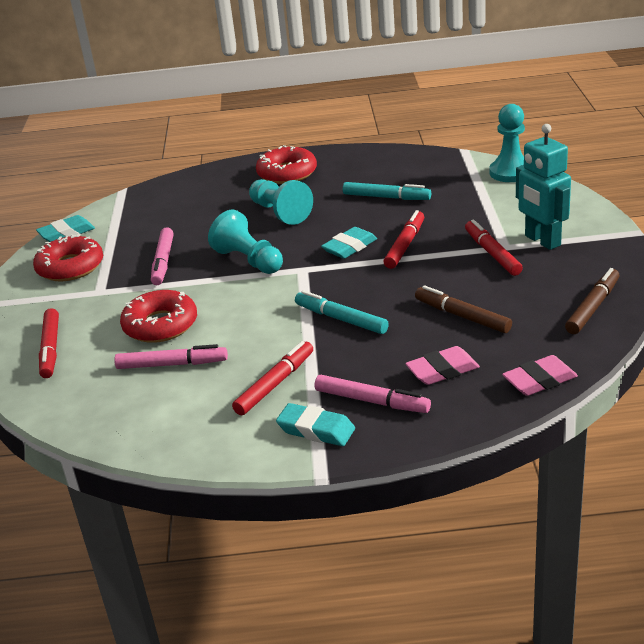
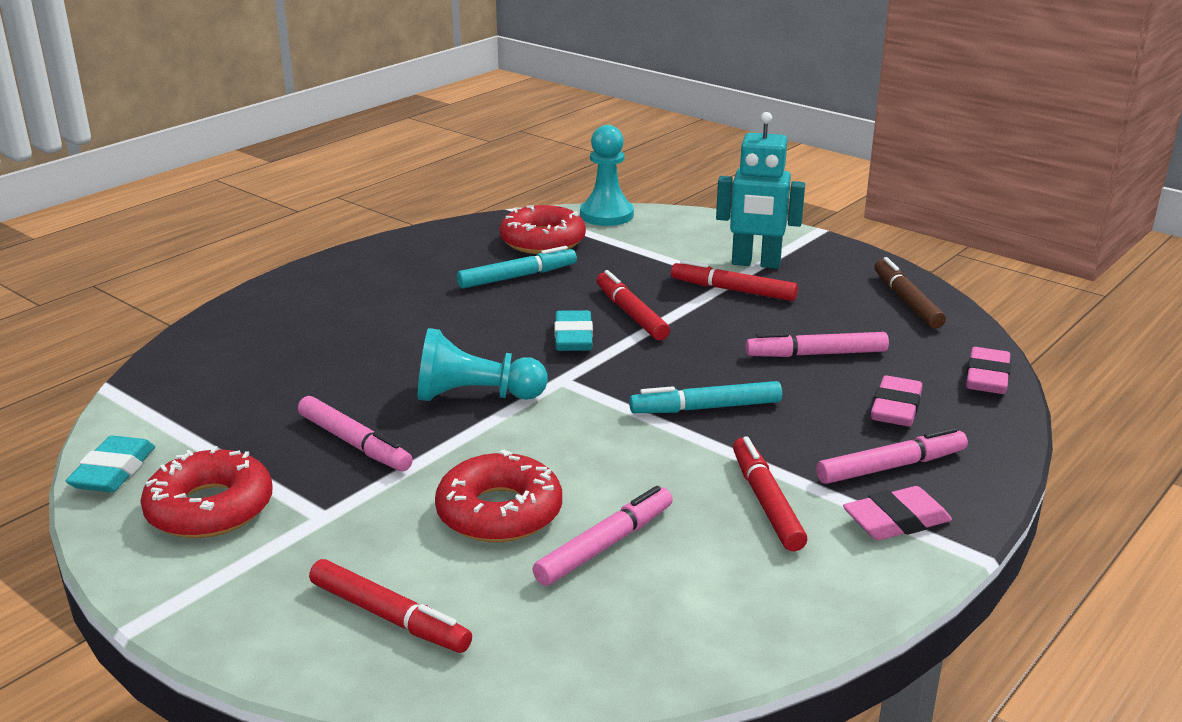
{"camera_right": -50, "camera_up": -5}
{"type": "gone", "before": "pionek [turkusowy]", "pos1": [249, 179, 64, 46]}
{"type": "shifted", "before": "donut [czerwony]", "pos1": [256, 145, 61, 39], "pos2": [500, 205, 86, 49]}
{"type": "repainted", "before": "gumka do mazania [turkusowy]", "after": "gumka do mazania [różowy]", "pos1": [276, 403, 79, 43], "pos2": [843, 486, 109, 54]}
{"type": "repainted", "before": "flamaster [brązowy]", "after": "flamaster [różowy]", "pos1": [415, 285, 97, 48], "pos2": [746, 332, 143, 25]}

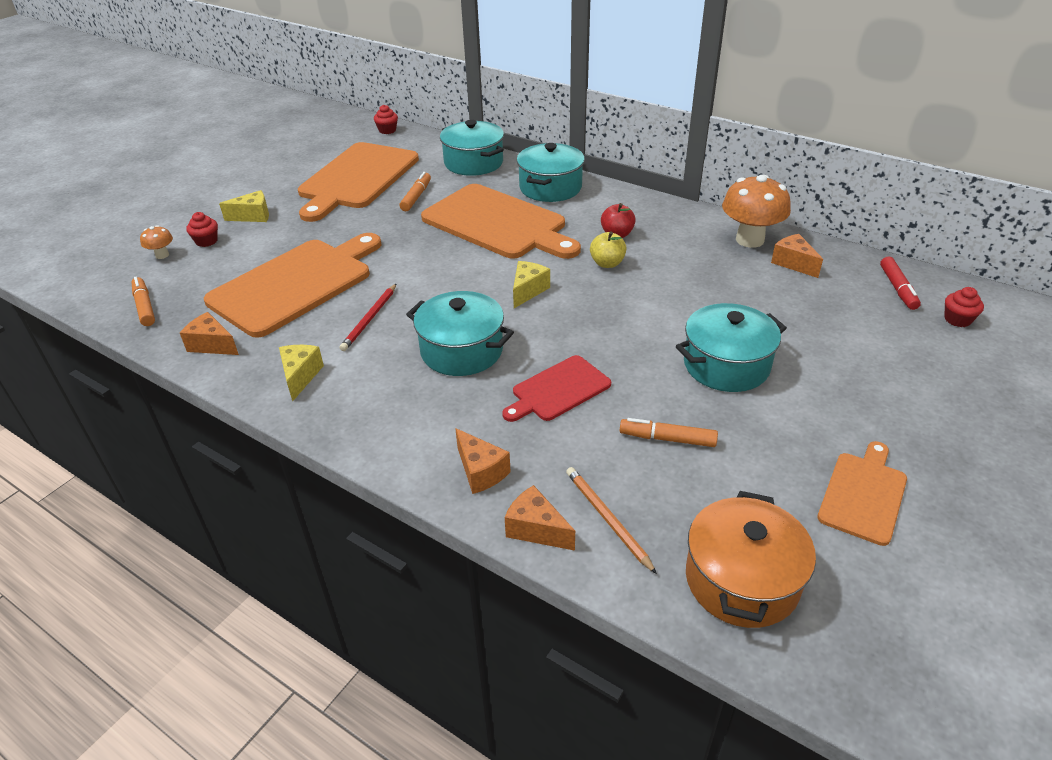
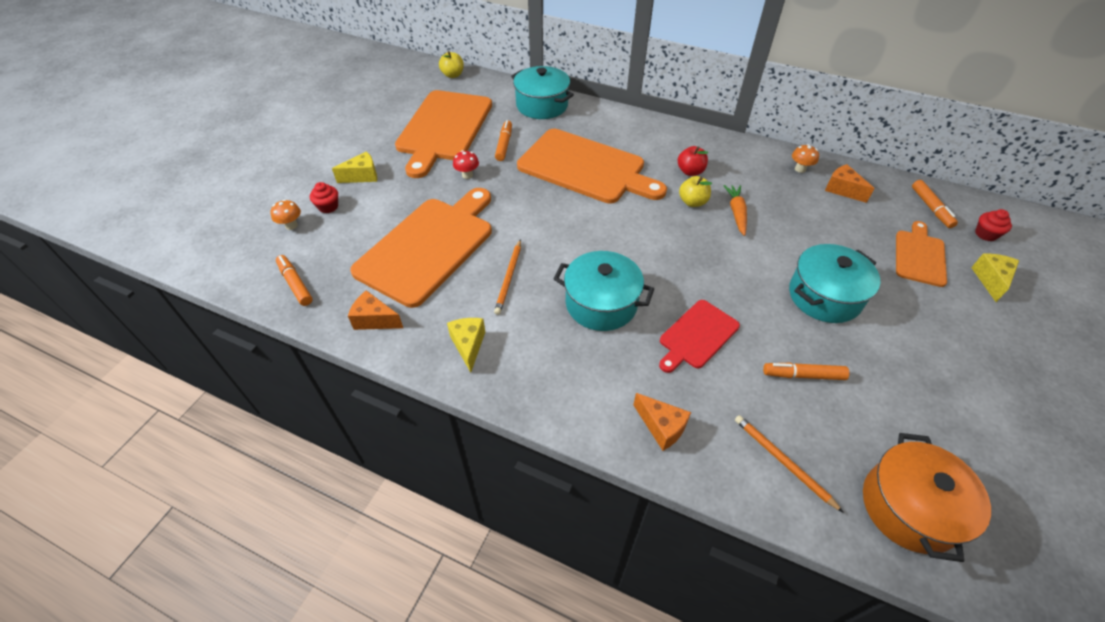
{"camera_right": -10, "camera_up": 10}
{"type": "repainted", "before": "ołówek [czerwony]", "after": "ołówek [pomarańczowy]", "pos1": [340, 284, 56, 67], "pos2": [494, 239, 27, 76]}
{"type": "swapped", "before": "muffinka [czerwony]", "after": "jabłko [żółty]", "pos1": [374, 105, 24, 29], "pos2": [439, 51, 25, 27]}
{"type": "gone", "before": "ser [pomarańczowy]", "pos1": [505, 485, 70, 66]}
{"type": "shifted", "before": "ser [żółty]", "pos1": [513, 261, 37, 47], "pos2": [971, 254, 48, 48]}
{"type": "gone", "before": "garnek [turkusowy]", "pos1": [517, 143, 68, 59]}
{"type": "scaled", "before": "grzyb [pomarańczowy]", "pos1": [722, 175, 69, 73], "pos2": [792, 144, 27, 29], "scale": 0.47}
{"type": "shifted", "before": "deska do krojenia [pomarańczowy]", "pos1": [817, 441, 90, 105], "pos2": [896, 221, 51, 66]}
{"type": "repainted", "before": "flamaster [czerwony]", "after": "flamaster [pomarańczowy]", "pos1": [880, 256, 41, 54], "pos2": [912, 180, 46, 48]}
{"type": "new", "after": "grzyb [czerwony]", "pos2": [453, 150, 26, 29]}
{"type": "new", "after": "marchewka [pomarańczowy]", "pos2": [724, 185, 23, 51]}

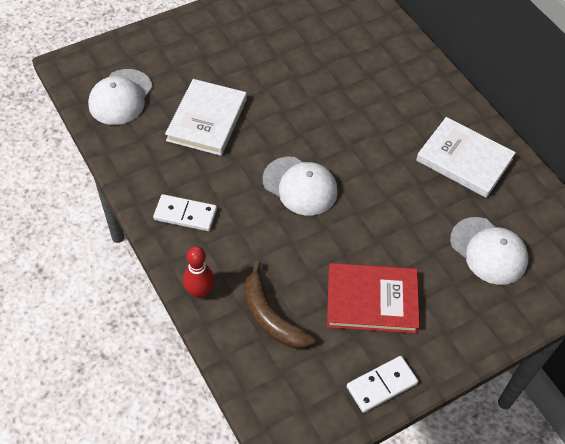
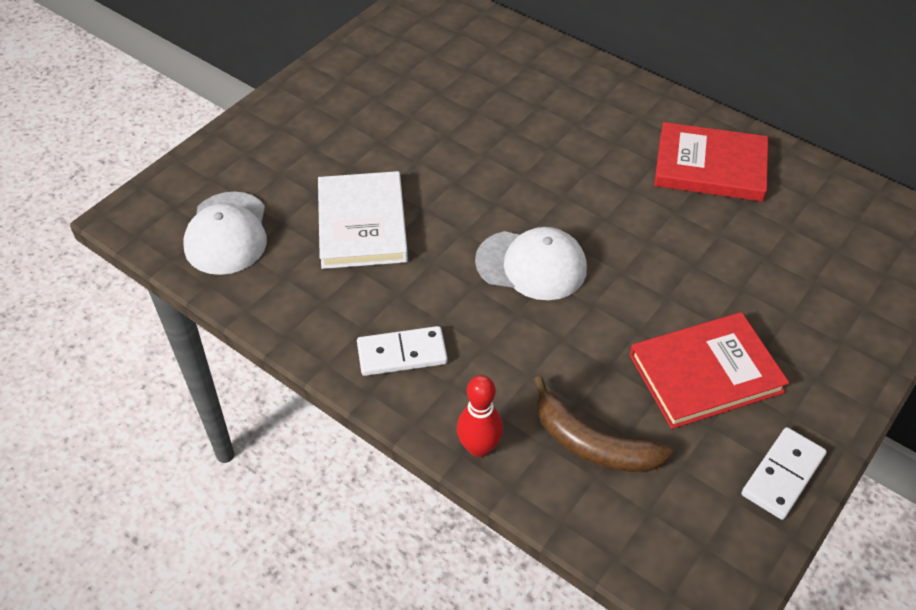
{"camera_right": -20, "camera_up": -5}
{"type": "repainted", "before": "książka [biały]", "after": "książka [czerwony]", "pos1": [416, 117, 100, 81], "pos2": [654, 122, 114, 80]}
{"type": "gone", "before": "czapka [biały]", "pos1": [450, 217, 78, 68]}

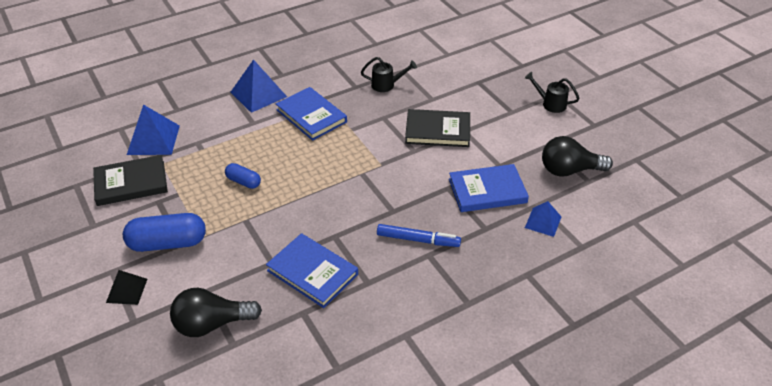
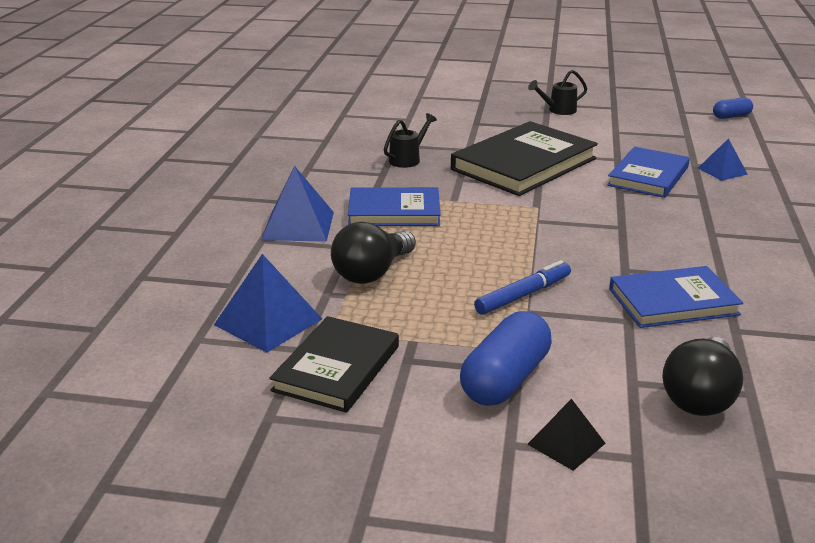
{"camera_right": -50, "camera_up": -15}
{"type": "shifted", "before": "kapsułka [niebieski]", "pos1": [225, 163, 36, 26], "pos2": [713, 97, 40, 22]}
{"type": "shifted", "before": "flamaster [niebieski]", "pos1": [377, 224, 84, 23], "pos2": [474, 260, 97, 55]}
{"type": "scaled", "before": "książka [czarny]", "pos1": [405, 109, 65, 38], "pos2": [451, 121, 147, 75], "scale": 1.54}
{"type": "shifted", "before": "żarówka [czarny]", "pos1": [542, 136, 71, 41], "pos2": [331, 222, 85, 62]}

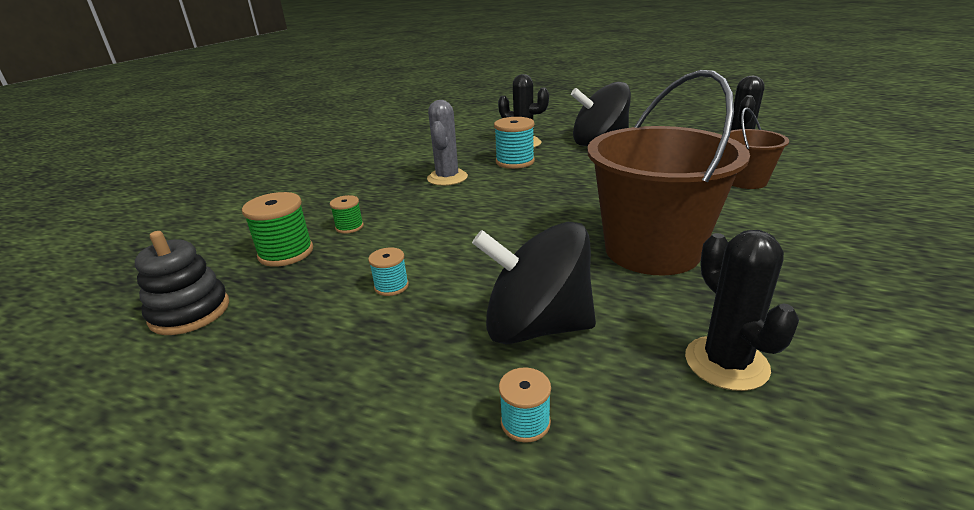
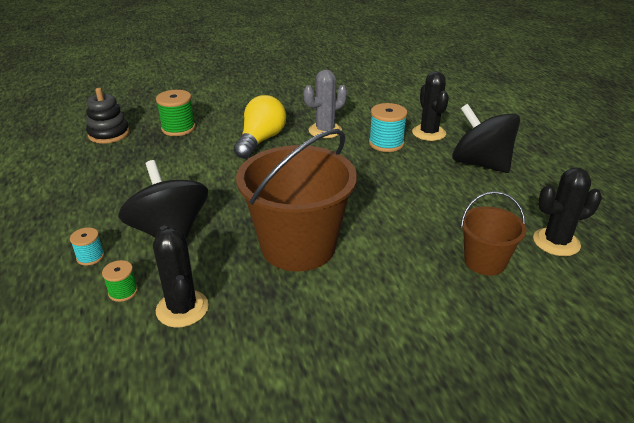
{"camera_right": 50, "camera_up": 5}
{"type": "shifted", "before": "szpulka [zielony]", "pos1": [330, 195, 34, 39], "pos2": [102, 260, 36, 42]}
{"type": "gone", "before": "szpulka [turkusowy]", "pos1": [368, 248, 41, 48]}
{"type": "rotated", "before": "kaktus [czarny]", "pos1": [685, 230, 114, 161], "pos2": [153, 226, 56, 101], "turn": -60}
{"type": "new", "after": "żarówka [żółty]", "pos2": [234, 95, 52, 64]}

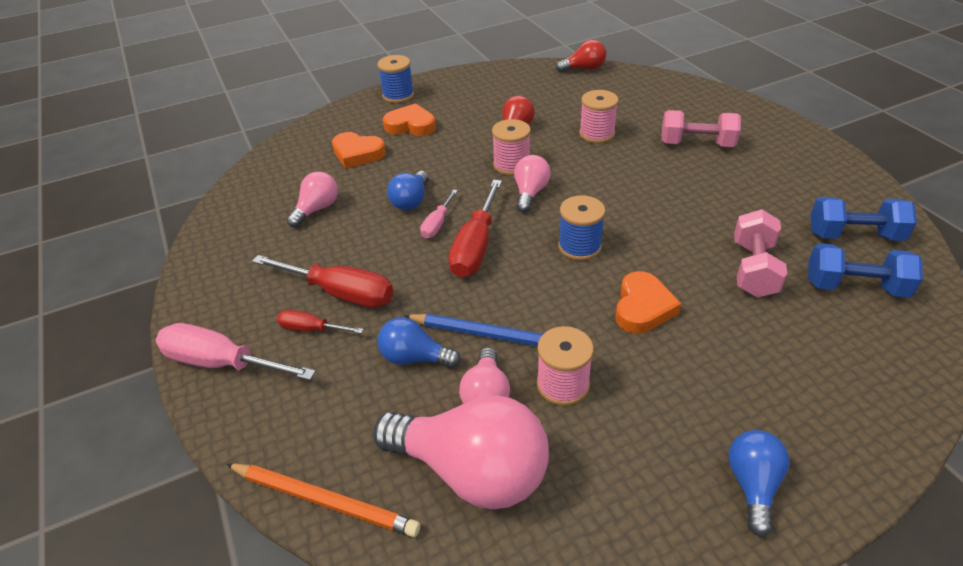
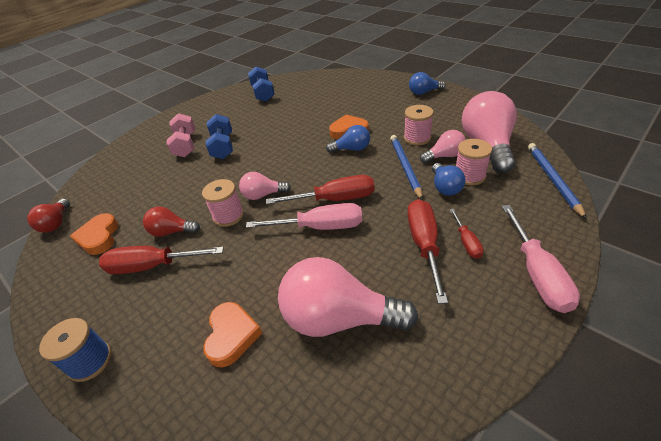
{"camera_right": -110, "camera_up": 0}
{"type": "repainted", "before": "ołówek [pomarańczowy]", "after": "ołówek [niebieski]", "pos1": [226, 463, 194, 74], "pos2": [528, 143, 59, 76]}
{"type": "scaled", "before": "żarówka [różowy]", "pos1": [287, 171, 51, 57], "pos2": [278, 257, 140, 80], "scale": 1.92}
{"type": "shifted", "before": "serce [pomarańczowy]", "pos1": [383, 103, 53, 33], "pos2": [70, 213, 48, 42]}
{"type": "shifted", "before": "żarówka [niebieski]", "pos1": [387, 171, 42, 39], "pos2": [326, 125, 44, 28]}
{"type": "scaled", "before": "śrubokręt [różowy]", "pos1": [420, 189, 38, 50], "pos2": [246, 203, 116, 27], "scale": 1.84}
{"type": "rotated", "before": "żarówka [czerwony]", "pos1": [556, 40, 50, 32], "pos2": [27, 199, 43, 34], "turn": -150}
{"type": "gone", "before": "szpulka [niebieski]", "pos1": [558, 195, 48, 66]}
{"type": "shifted", "before": "szpulka [różowy]", "pos1": [579, 90, 40, 53], "pos2": [456, 139, 36, 46]}
{"type": "gone", "before": "hantel [różowy]", "pos1": [734, 209, 53, 88]}
{"type": "shifted", "before": "hantel [niebieski]", "pos1": [808, 243, 115, 55], "pos2": [206, 114, 27, 45]}
{"type": "new", "after": "śrubokręt [czerwony]", "pos2": [99, 246, 125, 28]}

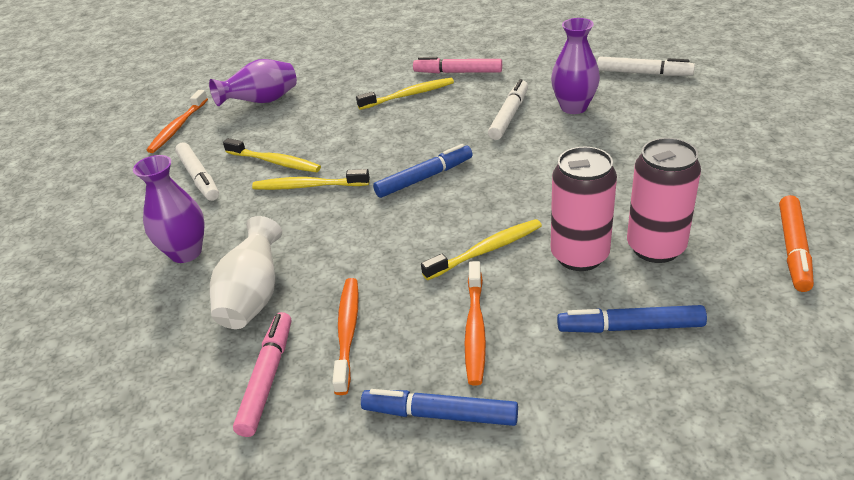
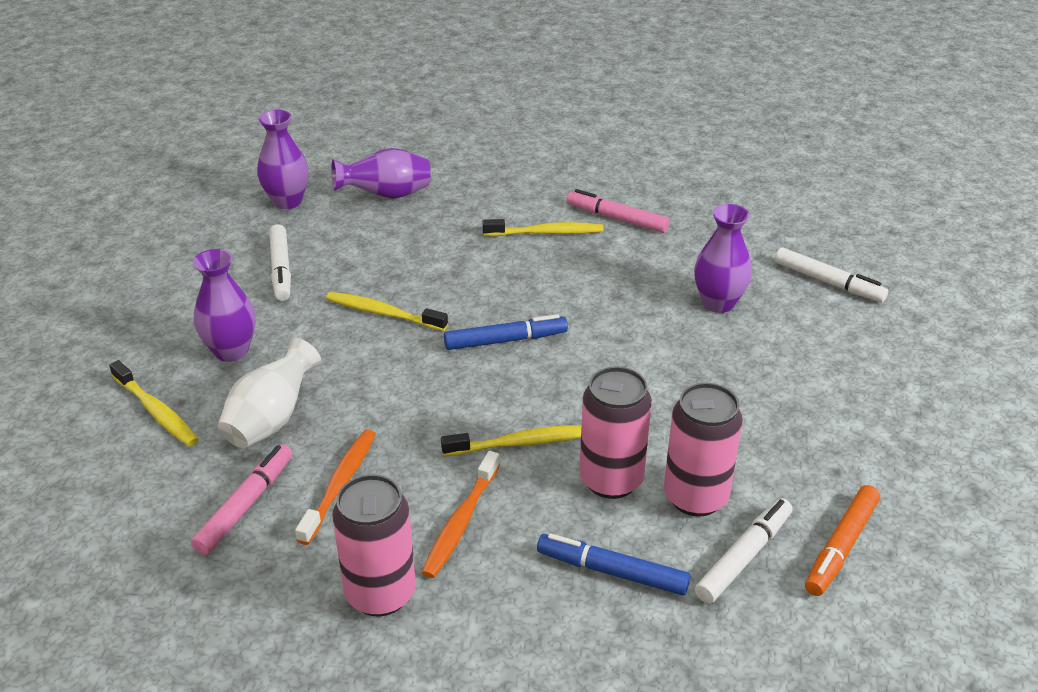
{"camera_right": 15, "camera_up": 0}
{"type": "swapped", "before": "szczoteczka do zębów [pomarańczowy]", "after": "wazon [fioletowy]", "pos1": [146, 90, 62, 63], "pos2": [257, 110, 52, 99]}
{"type": "shifted", "before": "szczoteczka do zębów [żółty]", "pos1": [223, 138, 98, 34], "pos2": [109, 360, 90, 86]}
{"type": "swapped", "before": "flamaster [niebieski]", "after": "puszka [różowy]", "pos1": [361, 389, 157, 37], "pos2": [332, 474, 84, 142]}
{"type": "shifted", "before": "flamaster [biały]", "pos1": [488, 79, 40, 61], "pos2": [695, 498, 97, 106]}

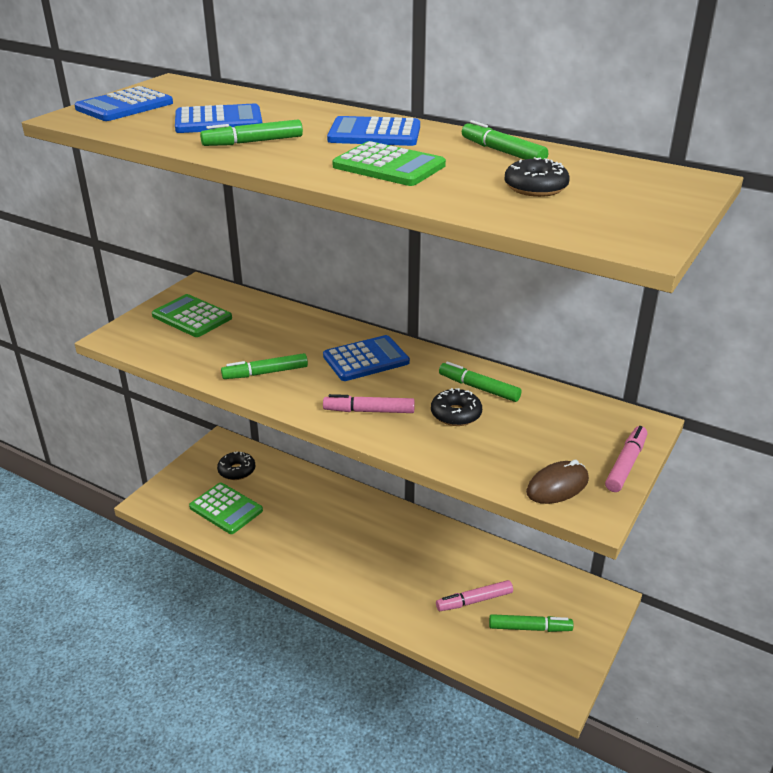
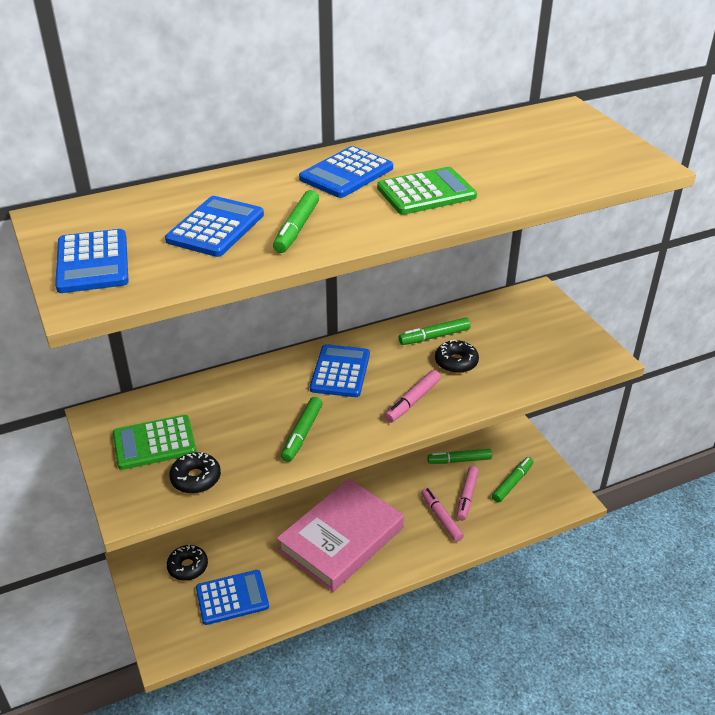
{"camera_right": -55, "camera_up": 5}
{"type": "repainted", "before": "kalkulator [zielony]", "after": "kalkulator [niebieski]", "pos1": [189, 483, 74, 51], "pos2": [196, 570, 73, 55]}
{"type": "shifted", "before": "flamaster [zielony]", "pos1": [462, 120, 86, 40], "pos2": [427, 449, 65, 15]}
{"type": "shifted", "before": "donut [czarny]", "pos1": [504, 157, 66, 40], "pos2": [169, 452, 52, 42]}
{"type": "gone", "before": "myszka [brązowy]", "pos1": [526, 459, 63, 45]}
{"type": "shifted", "before": "flamaster [różowy]", "pos1": [605, 426, 42, 66], "pos2": [421, 488, 43, 54]}
{"type": "new", "after": "książka [różowy]", "pos2": [277, 479, 127, 113]}

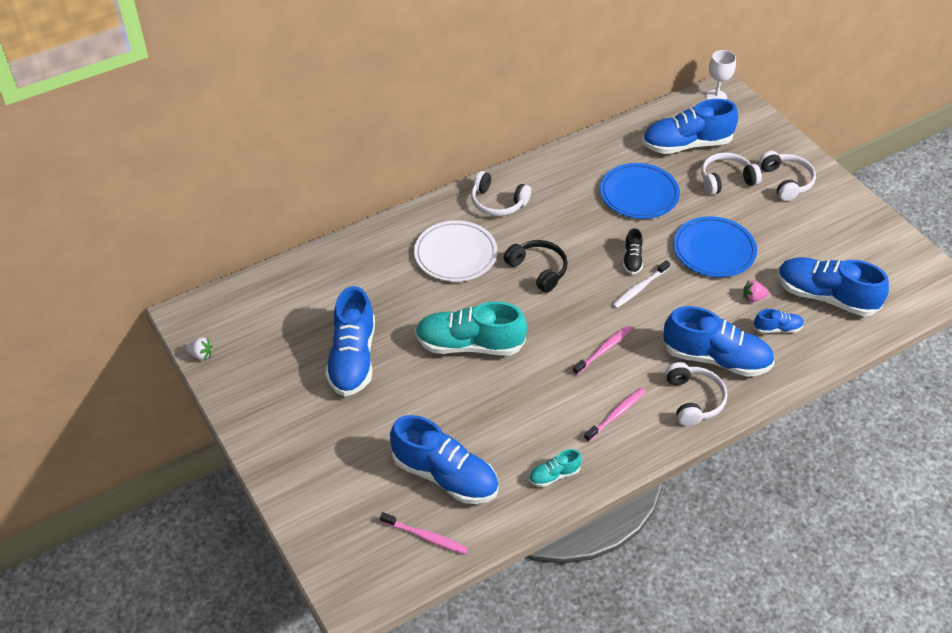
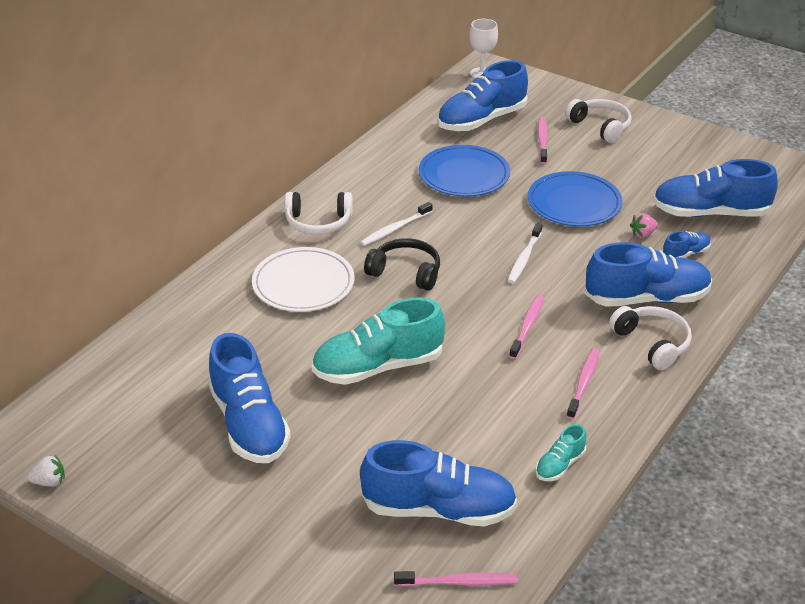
{"camera_right": -25, "camera_up": -10}
{"type": "gone", "before": "but [czarny]", "pos1": [623, 228, 20, 46]}
{"type": "swapped", "before": "słuchawki [biały]", "after": "szczoteczka do zębów [różowy]", "pos1": [701, 152, 61, 43], "pos2": [538, 117, 10, 47]}
{"type": "new", "after": "szczoteczka do zębów [biały]", "pos2": [360, 202, 73, 44]}

